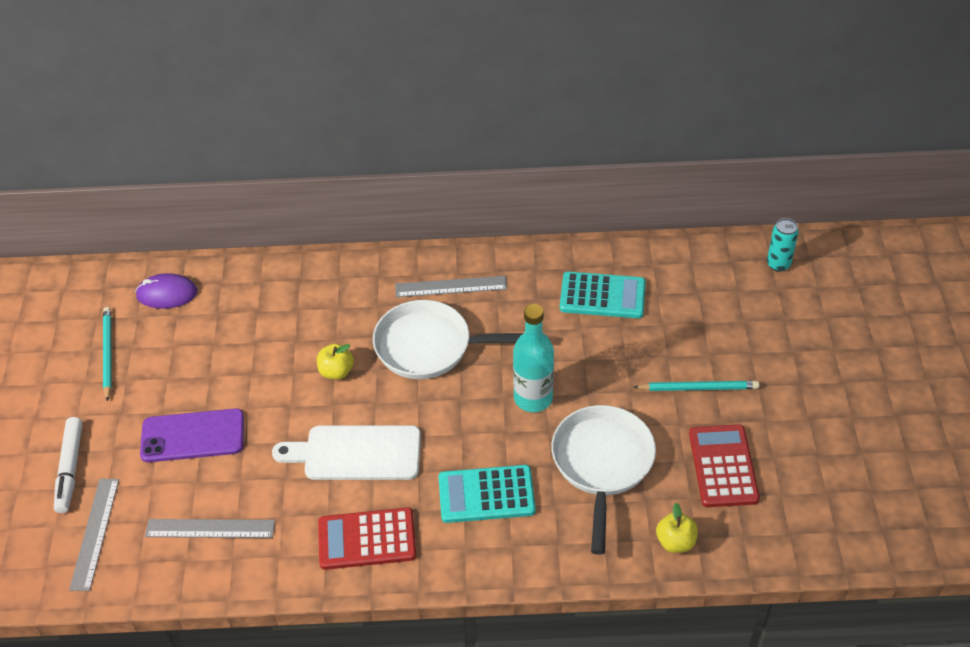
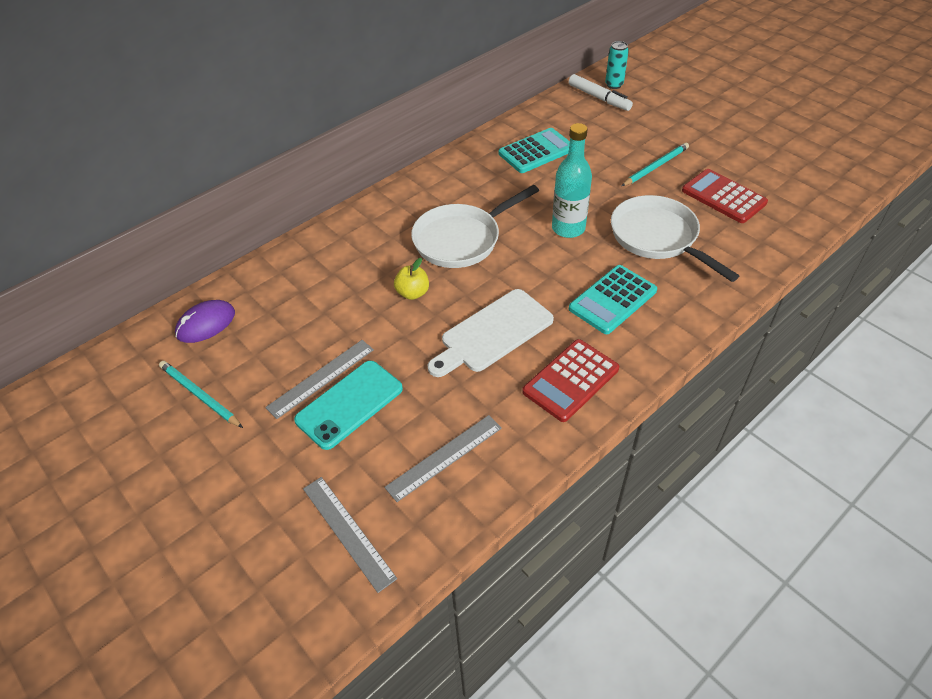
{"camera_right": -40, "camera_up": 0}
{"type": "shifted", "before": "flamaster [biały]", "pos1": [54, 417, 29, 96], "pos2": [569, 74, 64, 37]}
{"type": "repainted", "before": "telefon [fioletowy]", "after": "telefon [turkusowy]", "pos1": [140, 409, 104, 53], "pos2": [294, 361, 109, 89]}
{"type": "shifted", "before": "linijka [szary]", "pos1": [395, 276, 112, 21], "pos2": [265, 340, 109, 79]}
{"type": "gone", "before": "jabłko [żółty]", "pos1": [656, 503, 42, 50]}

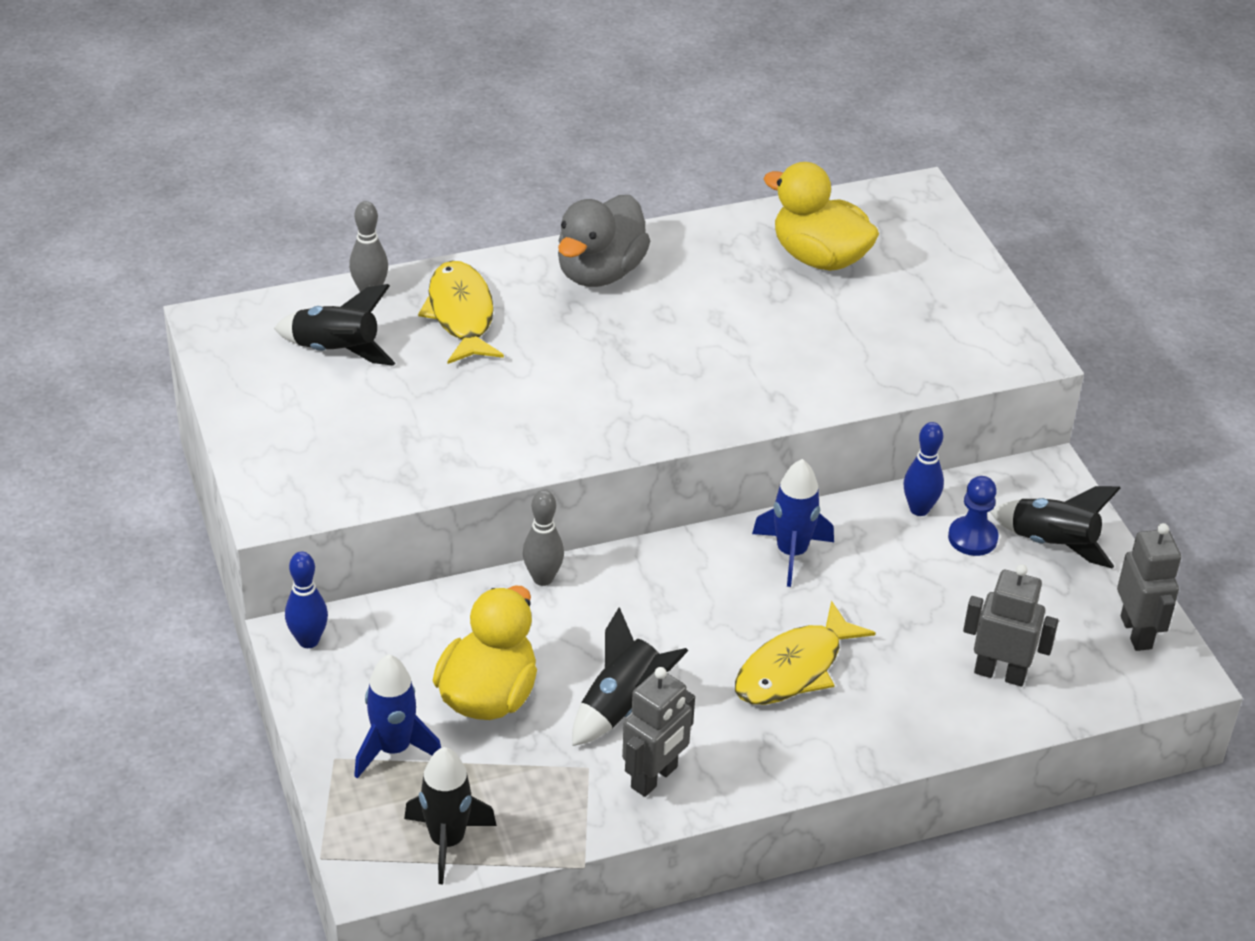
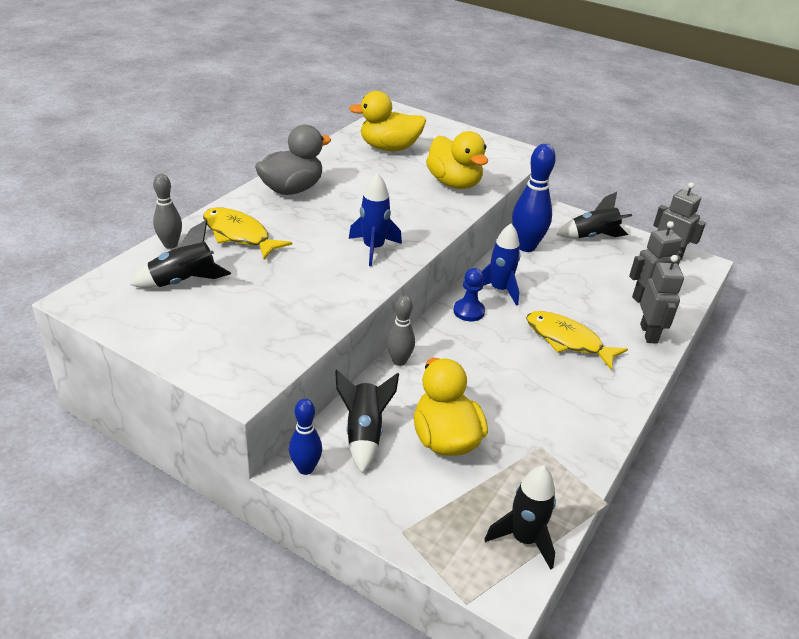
{"camera_right": -40, "camera_up": -5}
{"type": "shifted", "before": "rakieta [niebieski]", "pos1": [354, 655, 87, 124], "pos2": [349, 173, 53, 93]}
{"type": "rotated", "before": "kaczka [szary]", "pos1": [558, 195, 92, 92], "pos2": [255, 125, 76, 70], "turn": -120}
{"type": "shifted", "before": "rakieta [czarny]", "pos1": [572, 607, 116, 139], "pos2": [335, 370, 64, 103]}
{"type": "shifted", "before": "robot [szary]", "pos1": [622, 667, 73, 130], "pos2": [640, 255, 44, 89]}
{"type": "rotated", "before": "ryba [żółty]", "pos1": [735, 601, 141, 104], "pos2": [526, 311, 102, 59], "turn": 120}
{"type": "scaled", "before": "kręgiel [niebieski]", "pos1": [903, 422, 41, 94], "pos2": [512, 144, 44, 108], "scale": 1.7}
{"type": "shifted", "before": "pionek [niebieski]", "pos1": [948, 476, 50, 80], "pos2": [453, 268, 32, 53]}
{"type": "new", "after": "kaczka [żółty]", "pos2": [426, 131, 62, 58]}

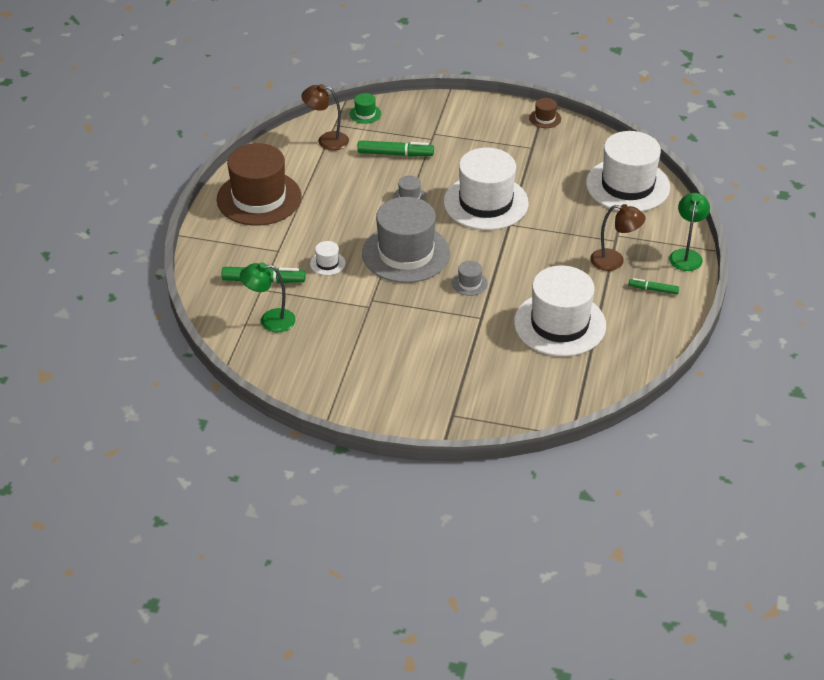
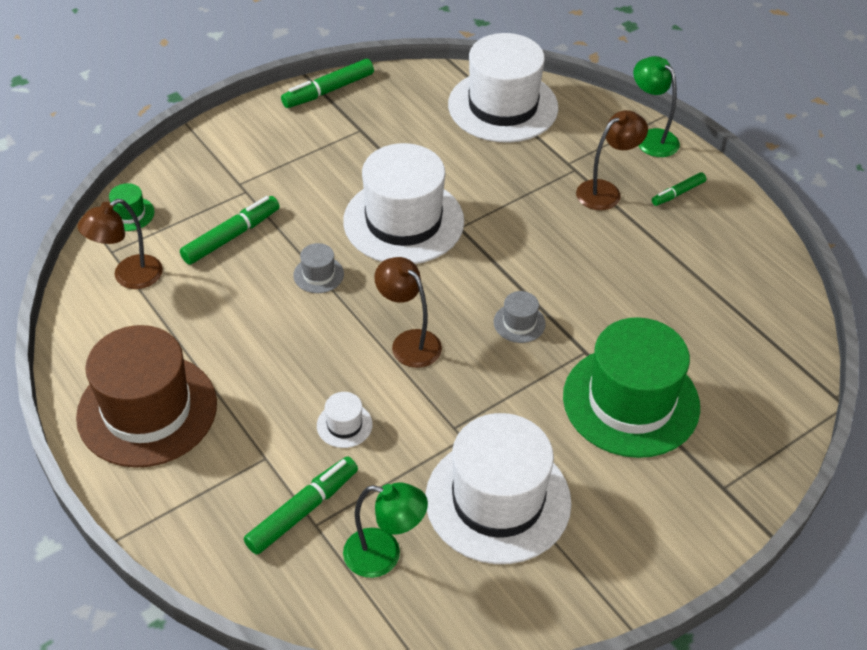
{"camera_right": -50, "camera_up": 5}
{"type": "rotated", "before": "lampka [zielony]", "pos1": [240, 262, 56, 70], "pos2": [343, 482, 85, 96], "turn": -120}
{"type": "swapped", "before": "kapelusz [szary]", "after": "lampka [brązowy]", "pos1": [362, 197, 88, 86], "pos2": [374, 257, 68, 111]}
{"type": "shifted", "before": "kapelusz [biały]", "pos1": [514, 265, 92, 92], "pos2": [425, 413, 147, 151]}
{"type": "swapped", "before": "kapelusz [brązowy]", "after": "flamaster [zielony]", "pos1": [529, 98, 32, 30], "pos2": [281, 59, 93, 49]}
{"type": "new", "after": "kapelusz [zielony]", "pos2": [563, 317, 137, 141]}

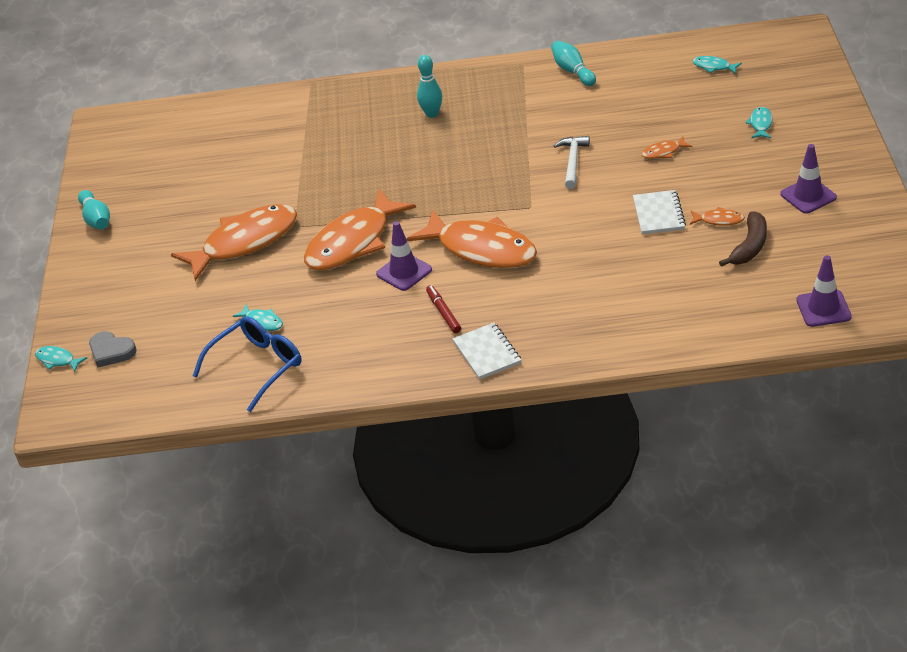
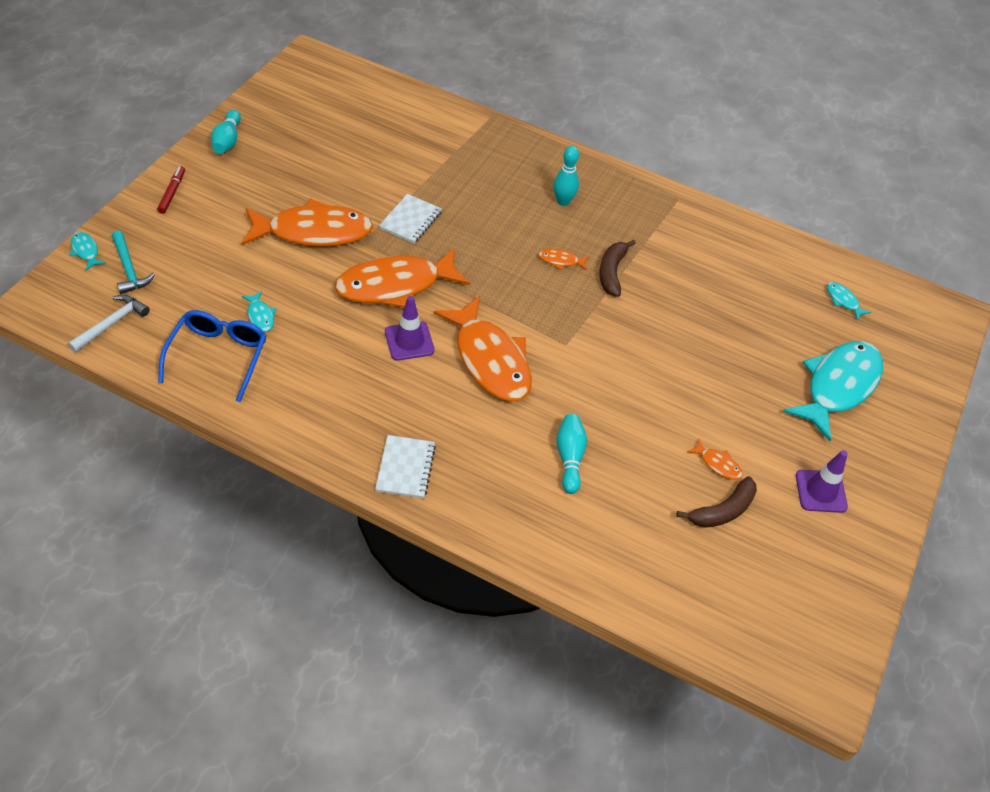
{"camera_right": 20, "camera_up": 10}
{"type": "swapped", "before": "serce [szary]", "after": "młotek [turkusowy]", "pos1": [89, 331, 47, 37], "pos2": [112, 231, 43, 63]}
{"type": "rotated", "before": "okulary [niebieski]", "pos1": [193, 316, 109, 96], "pos2": [158, 310, 109, 92], "turn": -60}
{"type": "shifted", "before": "flamaster [czerwony]", "pos1": [426, 285, 35, 48], "pos2": [157, 166, 28, 48]}
{"type": "shifted", "before": "kręgiel [turkusowy]", "pos1": [551, 41, 45, 45], "pos2": [556, 414, 31, 80]}
{"type": "shifted", "before": "młotek [biały]", "pos1": [554, 136, 36, 53], "pos2": [68, 295, 82, 57]}
{"type": "shifted", "before": "zeszyt [biały]", "pos1": [633, 190, 53, 44], "pos2": [379, 194, 63, 50]}
{"type": "shifted", "before": "ryba [pomarańczowy]", "pos1": [641, 137, 51, 22], "pos2": [538, 248, 51, 23]}
{"type": "scaled", "before": "ryba [turkusowy]", "pos1": [745, 107, 28, 31], "pos2": [783, 341, 100, 100], "scale": 2.5}
{"type": "gone", "before": "pachołek [fioletowy]", "pos1": [796, 255, 56, 72]}
{"type": "new", "after": "banan [brązowy]", "pos2": [599, 240, 37, 57]}

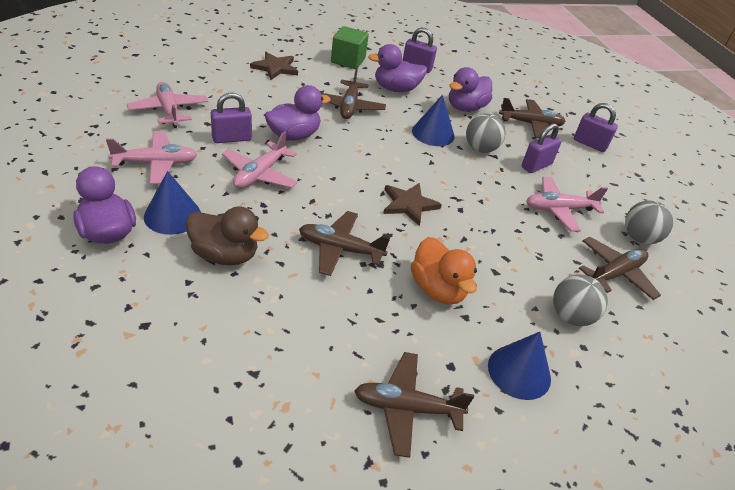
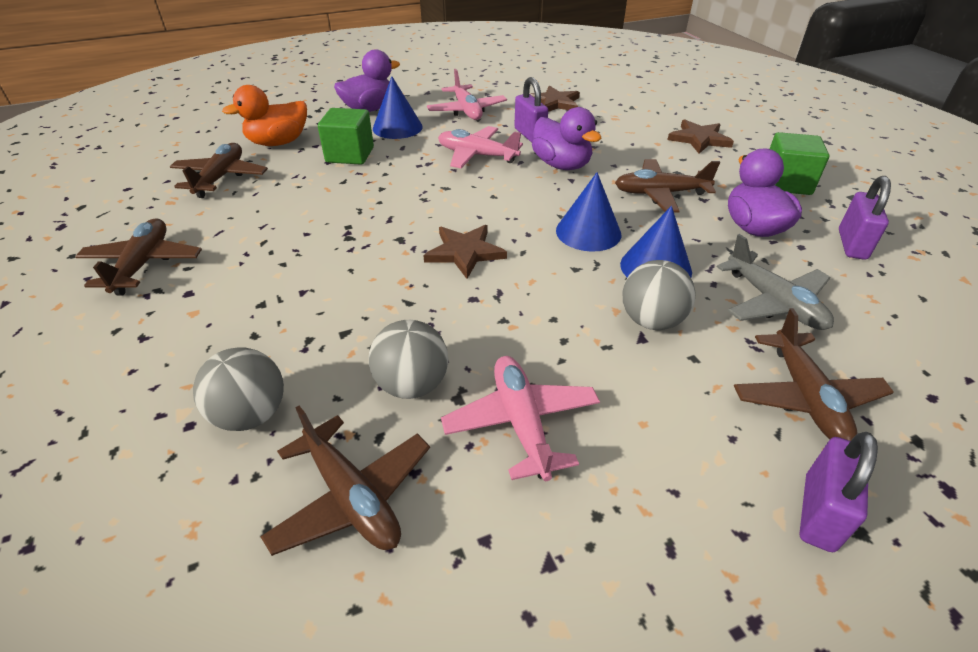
{"camera_right": 90, "camera_up": 0}
{"type": "swapped", "before": "samolot [różowy]", "after": "gwiazda [brązowy]", "pos1": [127, 82, 81, 46], "pos2": [530, 85, 50, 27]}
{"type": "swapped", "before": "kaczka [brązowy]", "after": "sześcian [zielony]", "pos1": [186, 206, 83, 59], "pos2": [318, 108, 56, 57]}
{"type": "shifted", "before": "samolot [brązowy]", "pos1": [299, 211, 91, 65], "pos2": [170, 143, 98, 55]}
{"type": "shifted", "before": "kaczka [pomarańczowy]", "pos1": [411, 237, 66, 67], "pos2": [222, 85, 85, 61]}
{"type": "swapped", "before": "kaczka [fioletowy]", "after": "samolot [szary]", "pos1": [449, 67, 43, 45], "pos2": [717, 234, 117, 96]}
{"type": "shifted", "before": "stożek [niebieski]", "pos1": [488, 332, 63, 68], "pos2": [556, 172, 65, 80]}
{"type": "gone", "before": "kłódka [fioletowy]", "pos1": [522, 123, 40, 50]}
{"type": "shifted", "before": "piłka [szary]", "pos1": [625, 200, 48, 44], "pos2": [369, 320, 79, 79]}

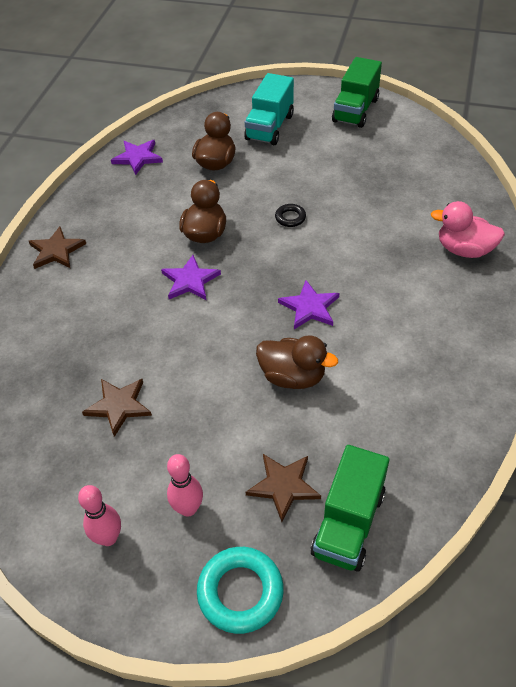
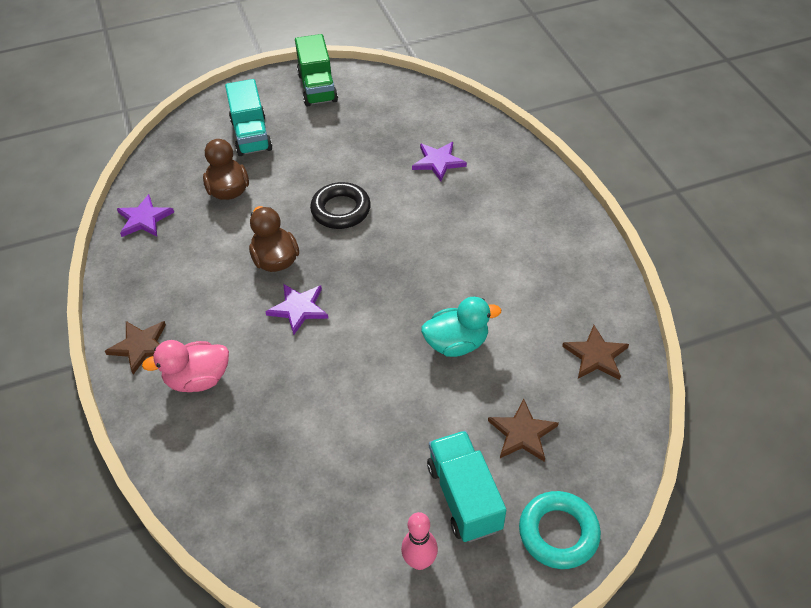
{"camera_right": -35, "camera_up": 0}
{"type": "shifted", "before": "gwiazda [brązowy]", "pos1": [82, 379, 70, 58], "pos2": [562, 325, 67, 55]}
{"type": "swapped", "before": "kręgiel [różowy]", "after": "ciężarówka [turkusowy]", "pos1": [167, 454, 36, 63], "pos2": [427, 431, 79, 111]}
{"type": "repainted", "before": "kaczka [brązowy]", "after": "kaczka [turkusowy]", "pos1": [256, 335, 82, 54], "pos2": [421, 297, 80, 60]}
{"type": "scaled", "before": "pierścień [czarny]", "pos1": [275, 204, 31, 23], "pos2": [310, 182, 61, 47], "scale": 1.9}
{"type": "shifted", "before": "gwiazda [fioletowy]", "pos1": [278, 280, 61, 49], "pos2": [412, 142, 55, 39]}
{"type": "gone", "before": "ciężarówka [zielony]", "pos1": [311, 445, 78, 127]}
{"type": "shifted", "before": "kaczka [różowy]", "pos1": [431, 201, 74, 57], "pos2": [142, 340, 87, 52]}

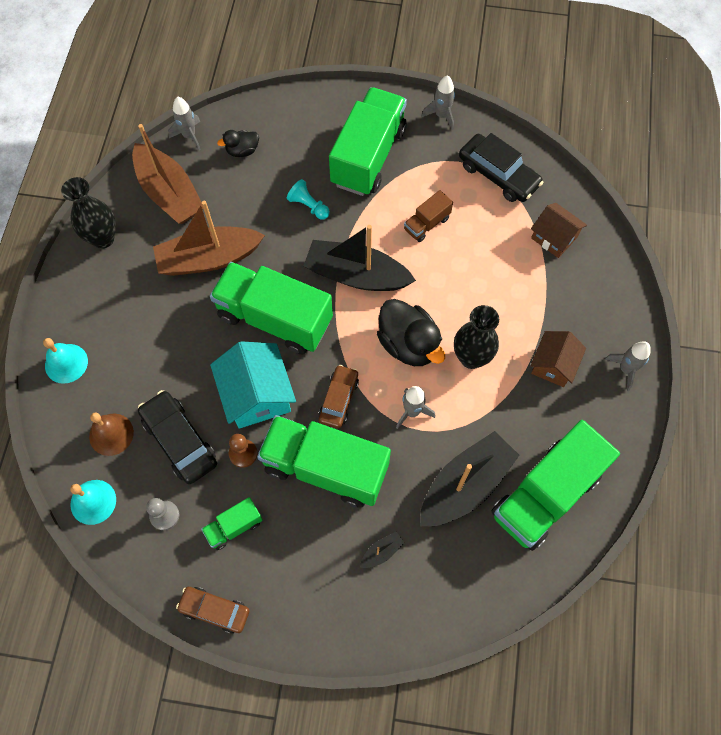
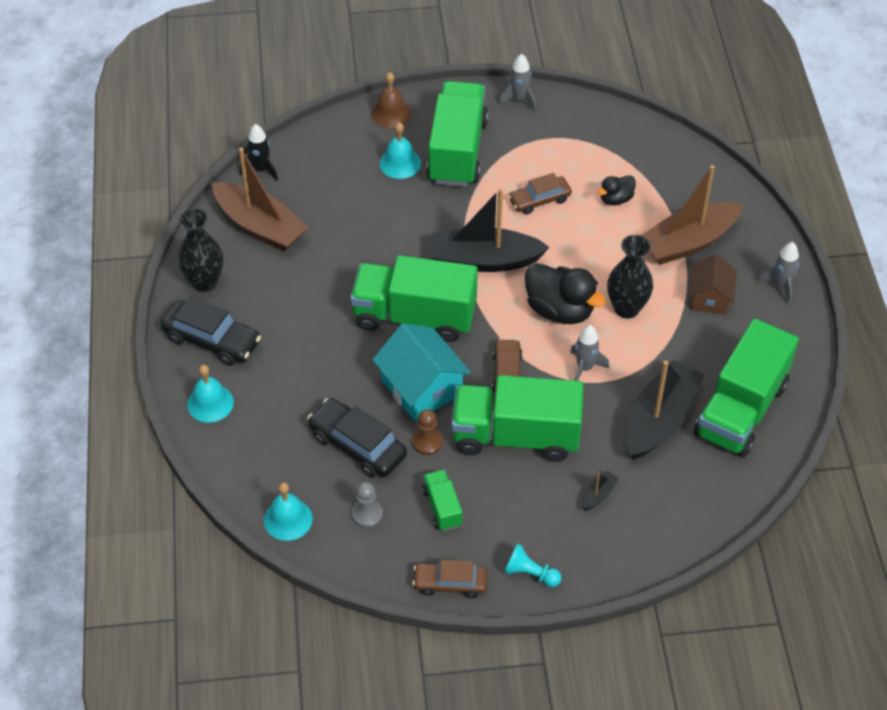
{"camera_right": -15, "camera_up": -15}
{"type": "shifted", "before": "dzwonek [brązowy]", "pos1": [89, 413, 45, 43], "pos2": [371, 72, 40, 56]}
{"type": "shifted", "before": "łódka [brązowy]", "pos1": [153, 201, 112, 75], "pos2": [641, 165, 102, 100]}
{"type": "repainted", "before": "rakieta [szary]", "after": "rakieta [czarny]", "pos1": [168, 96, 33, 55], "pos2": [240, 124, 38, 57]}
{"type": "rotated", "before": "ciężarówka [zielony]", "pos1": [201, 497, 62, 53], "pos2": [422, 470, 40, 61], "turn": 120}
{"type": "shifted", "before": "kaczka [czarny]", "pos1": [217, 130, 42, 27], "pos2": [598, 175, 38, 30]}
{"type": "shifted", "before": "pionek [turkusowy]", "pos1": [287, 179, 43, 41], "pos2": [504, 544, 58, 43]}
{"type": "swapped", "before": "ciężarówka [brązowy]", "after": "samochód [brązowy]", "pos1": [404, 190, 49, 52], "pos2": [508, 173, 64, 42]}
{"type": "shifted", "before": "samochód [czarny]", "pos1": [459, 133, 84, 69], "pos2": [161, 296, 100, 70]}
{"type": "gone", "before": "domek [brązowy]", "pos1": [531, 203, 56, 55]}
{"type": "new", "after": "dzwonek [turkusowy]", "pos2": [379, 123, 42, 56]}

